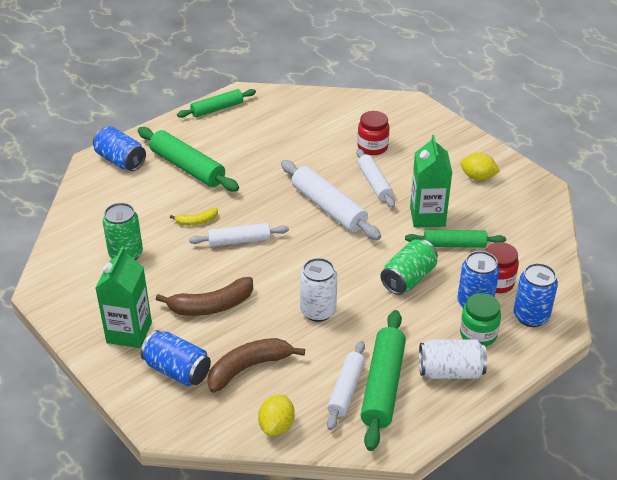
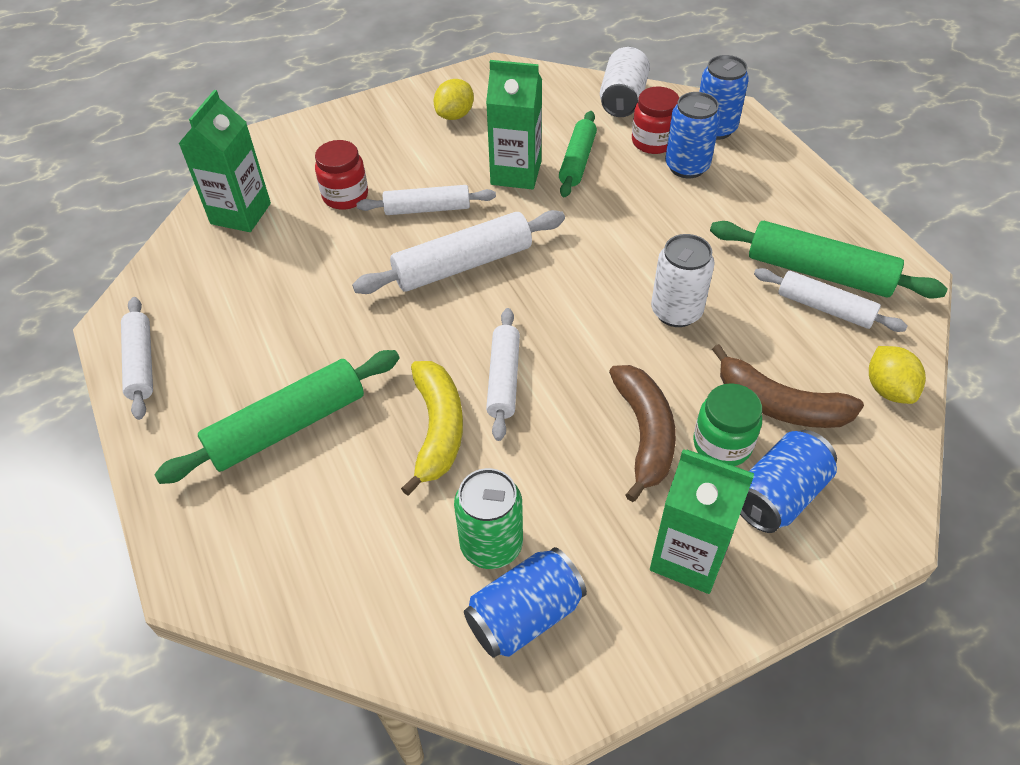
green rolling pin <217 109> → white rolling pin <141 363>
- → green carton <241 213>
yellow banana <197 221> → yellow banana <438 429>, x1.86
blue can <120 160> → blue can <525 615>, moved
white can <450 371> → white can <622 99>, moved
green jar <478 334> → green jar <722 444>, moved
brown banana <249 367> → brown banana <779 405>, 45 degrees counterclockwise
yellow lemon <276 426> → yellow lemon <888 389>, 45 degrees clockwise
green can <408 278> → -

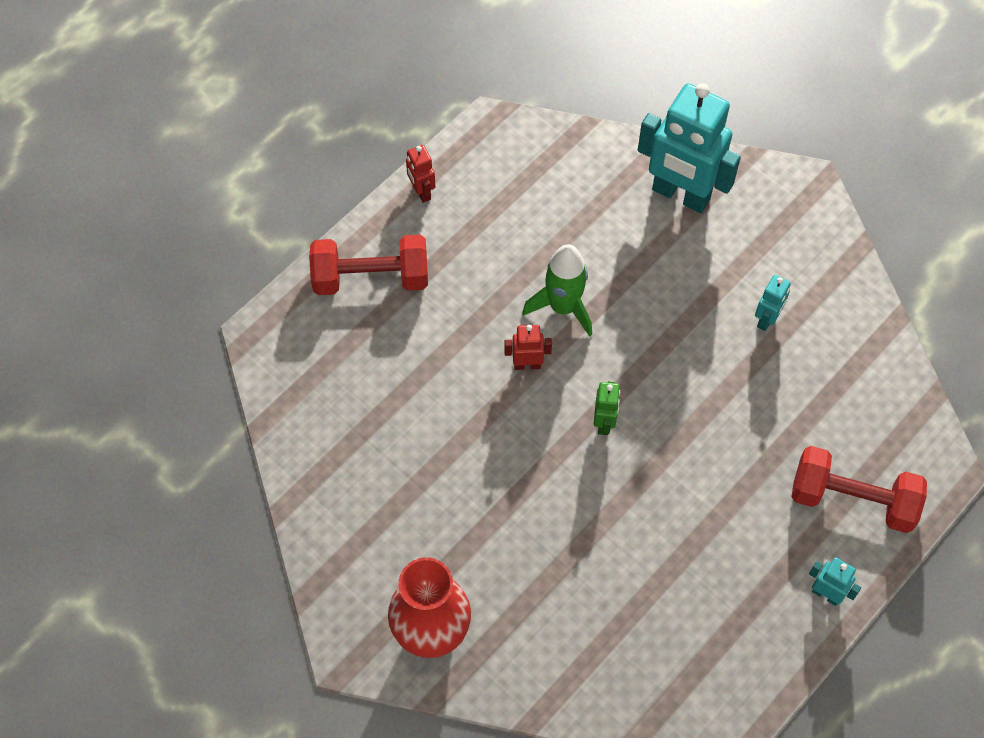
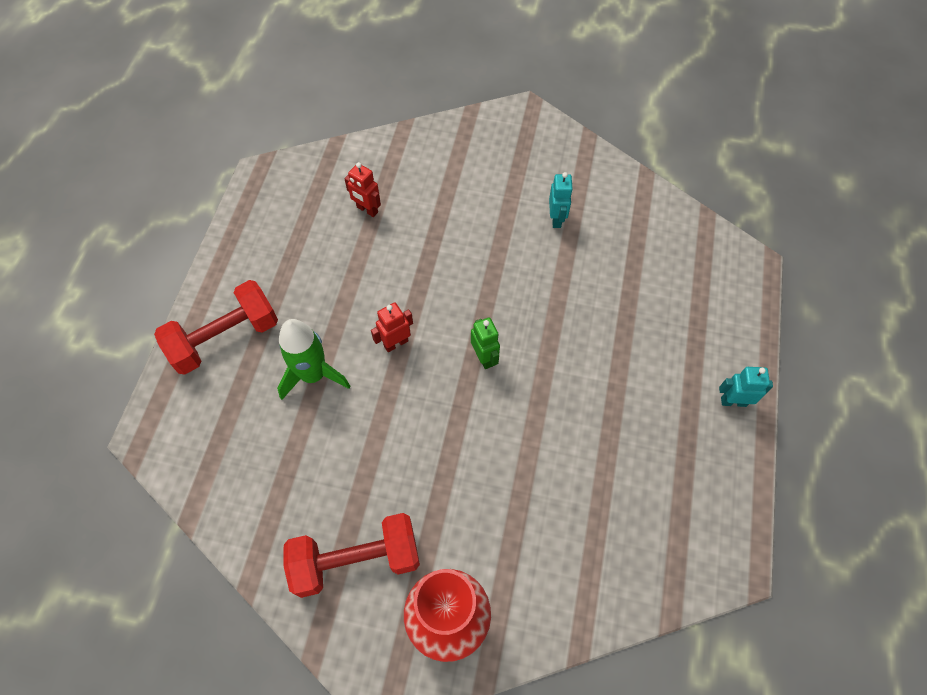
green rocket <563 307> → green rocket <313 375>, moved
red dumbbell <852 500> → red dumbbell <356 560>, moved
red robot <421 192> → red robot <367 210>, moved
turquoise robot <680 195> → -

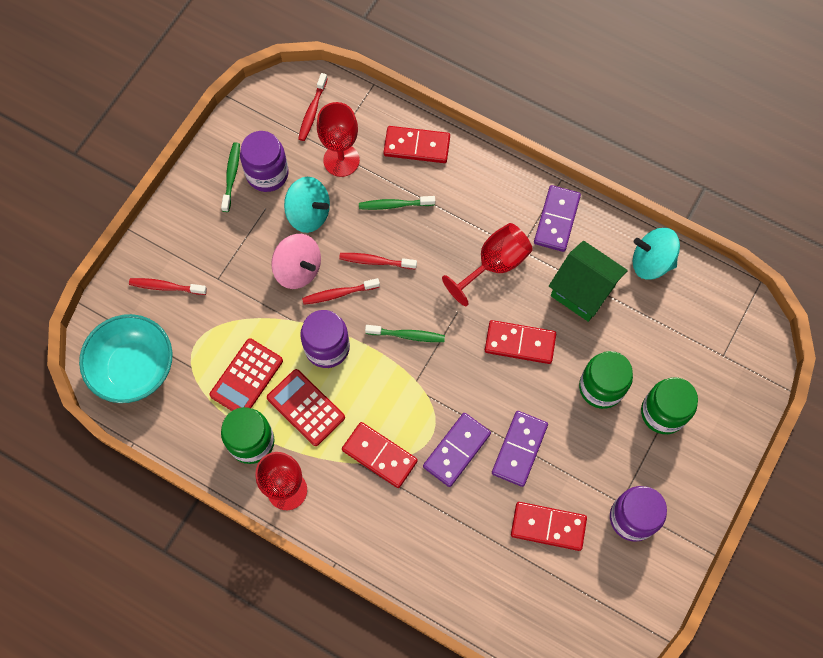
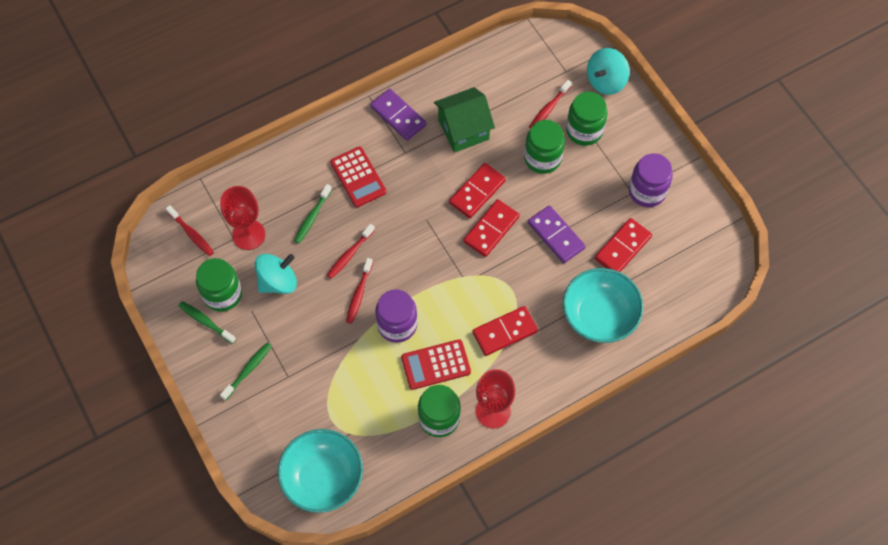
purple jar <267 174> → green jar <222 294>
green toothbrush <407 335> → green toothbrush <248 370>, moved
red calculator <246 378> → red calculator <358 177>, moved
red domino <417 146> → red domino <491 229>, moved
red toothbrush <166 287> → red toothbrush <549 108>, moved
- → turquoise bowl <599 316>
turquoise spinning top <651 262> → turquoise spinning top <605 81>, moved
pink spinning top <298 269> → -
purple domino <456 450> → -
red goblet <494 264> → -

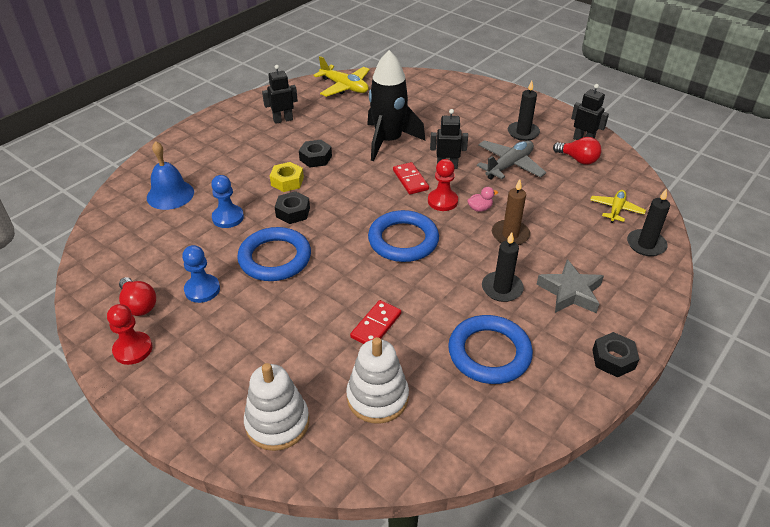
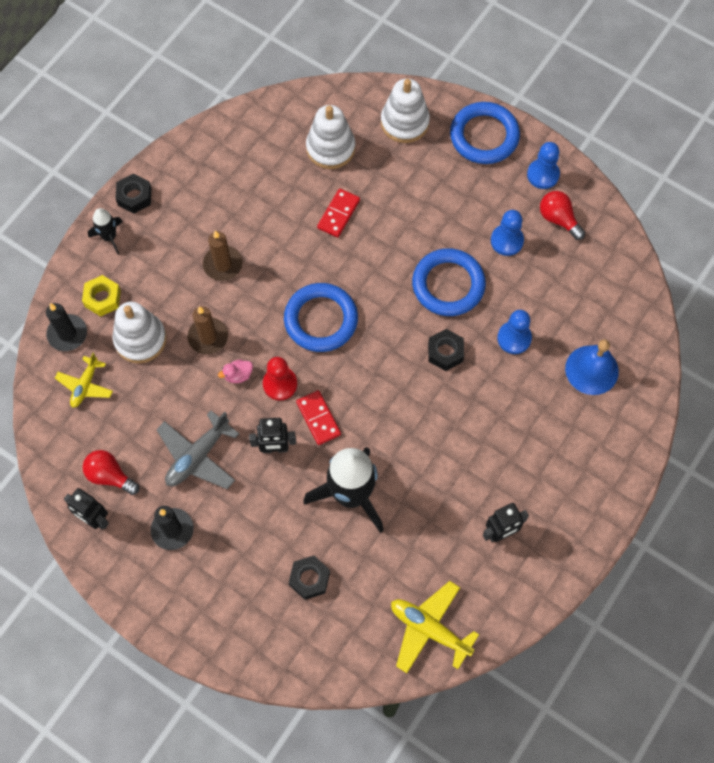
yellow nut <287 181> → yellow nut <102 298>, moved
- → black rocket <109 237>
- → white stacking toy <140 339>
black candle <502 288> → brown candle <223 264>
black nut <315 158> → black nut <309 579>, moved
blue ring <489 353> → blue ring <484 136>, moved
red pawn <133 349> → blue pawn <543 175>
grey star <570 292> → -

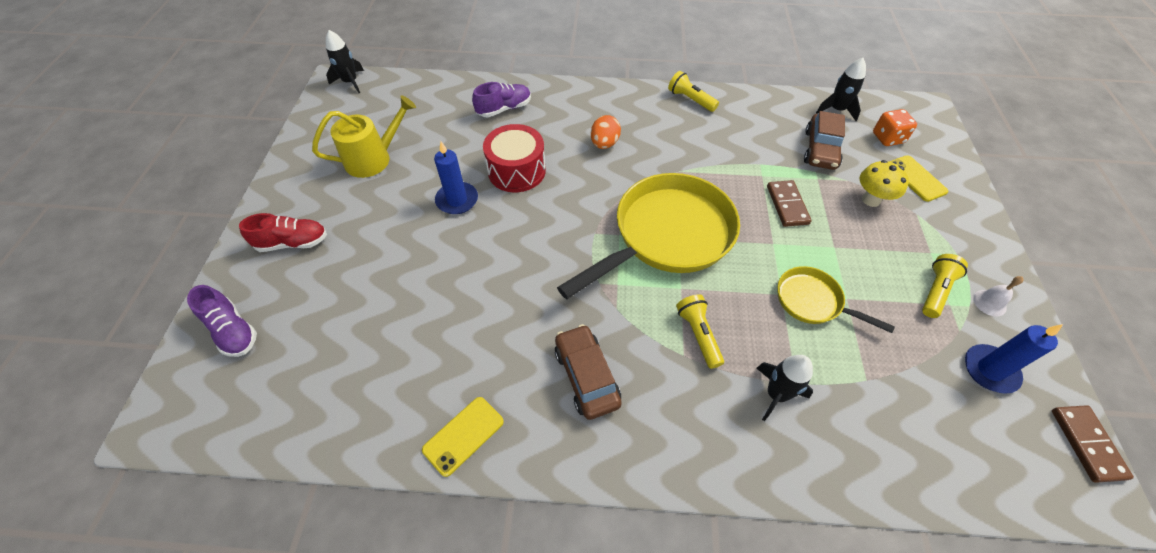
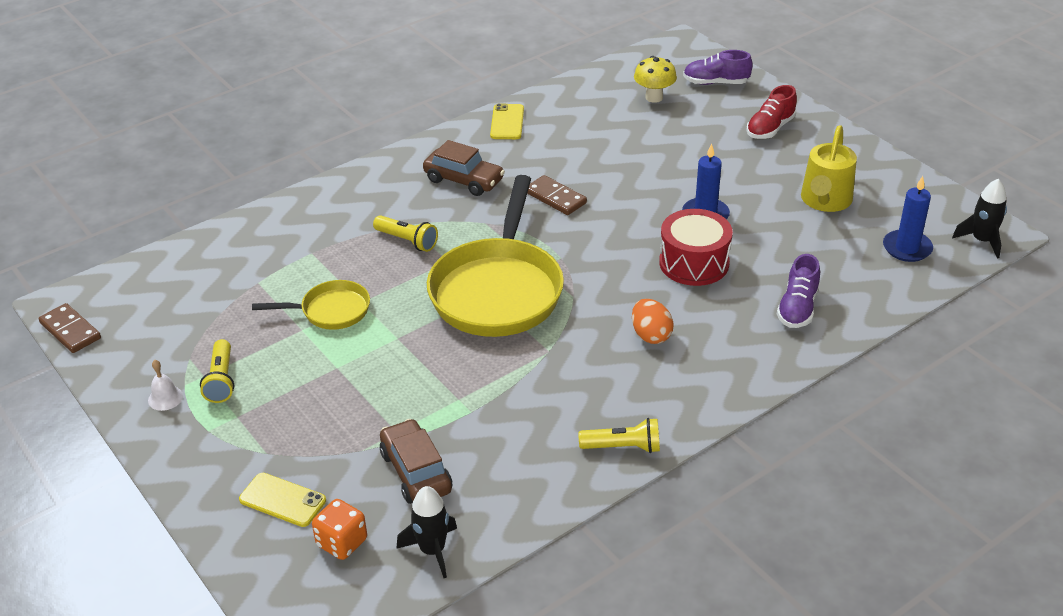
brown domino <787 205> → brown domino <555 198>, moved
yellow mushroom <871 200> → yellow mushroom <654 97>, moved
blue candle <990 370> → blue candle <907 248>, moved
black rocket <776 394> → -

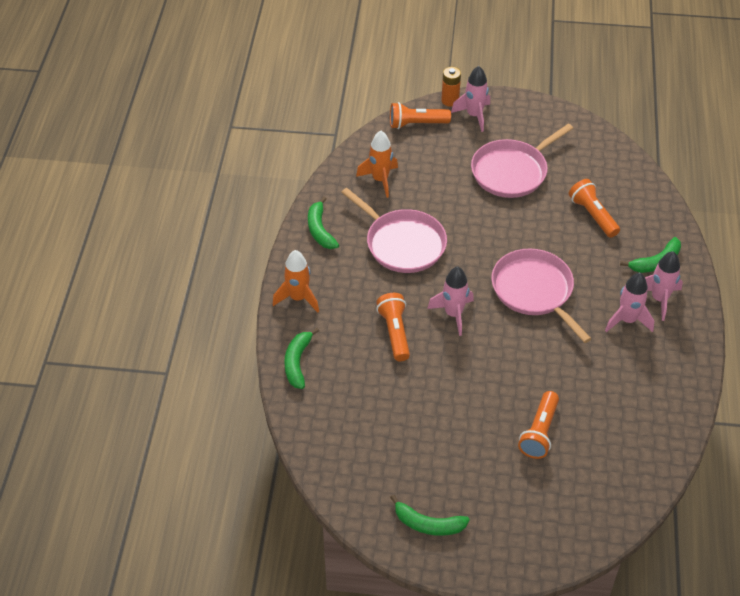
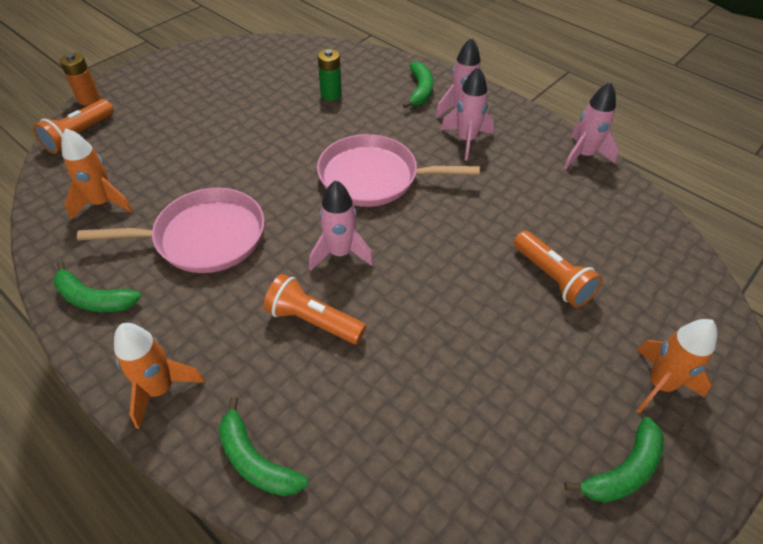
orange flashlight <592 215> → green battery <331 94>
pink rocket <474 115> → pink rocket <583 155>, moved
- → orange rocket <659 385>
pink pan <512 171> → -

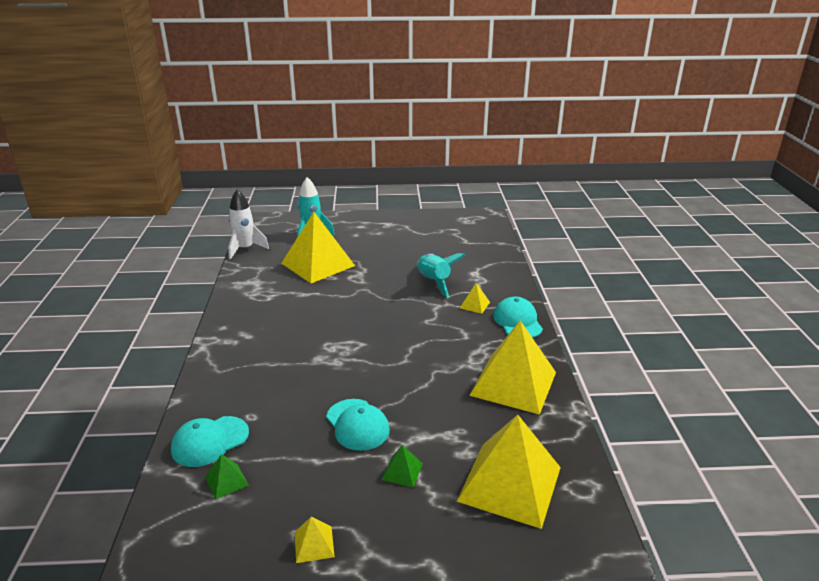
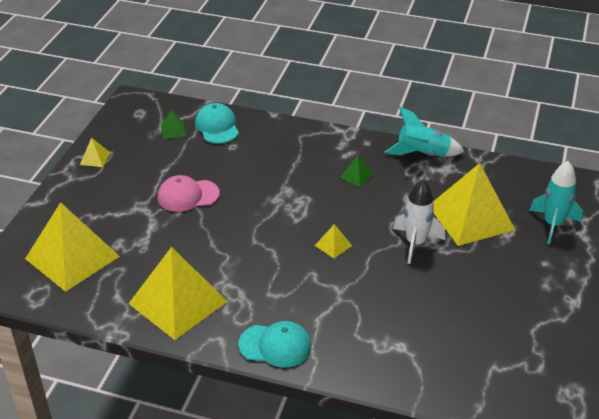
turquoise cap <357 425> → pink cap <188 195>
yellow pyramid <474 305> → yellow pyramid <333 245>, moved
green pyramid <402 471> → green pyramid <356 176>, moved
turquoise rocket <433 282> → turquoise rocket <422 154>, moved
white rocket <245 249> → white rocket <415 243>, moved

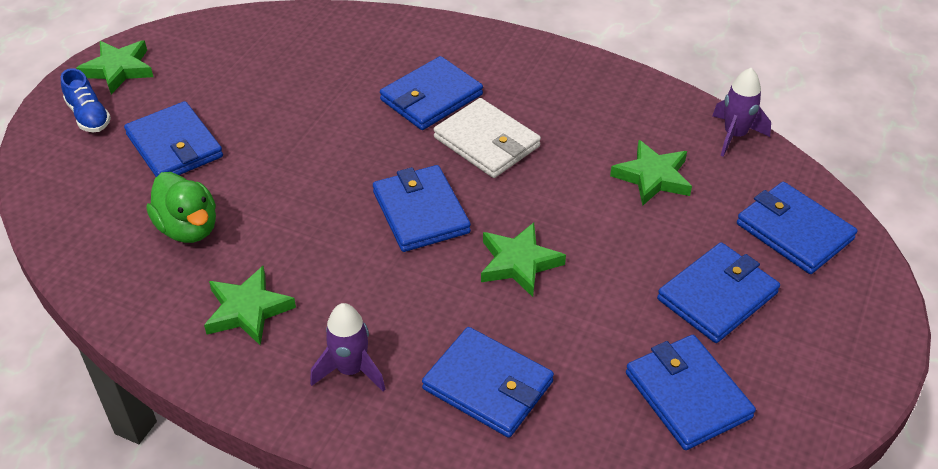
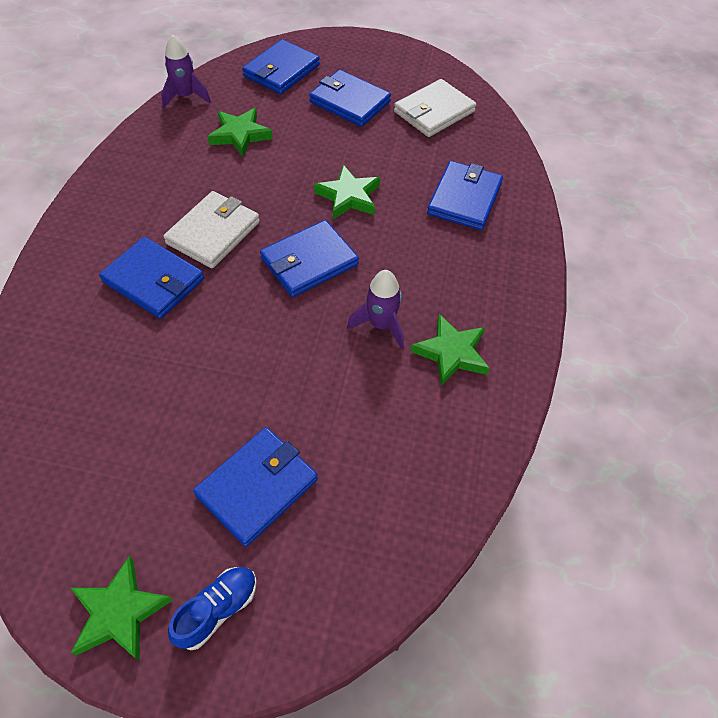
purple rocket <351 370> → purple rocket <381 325>, moved
blue wallet <687 395> → white wallet <434 112>
green duck <188 228> → -

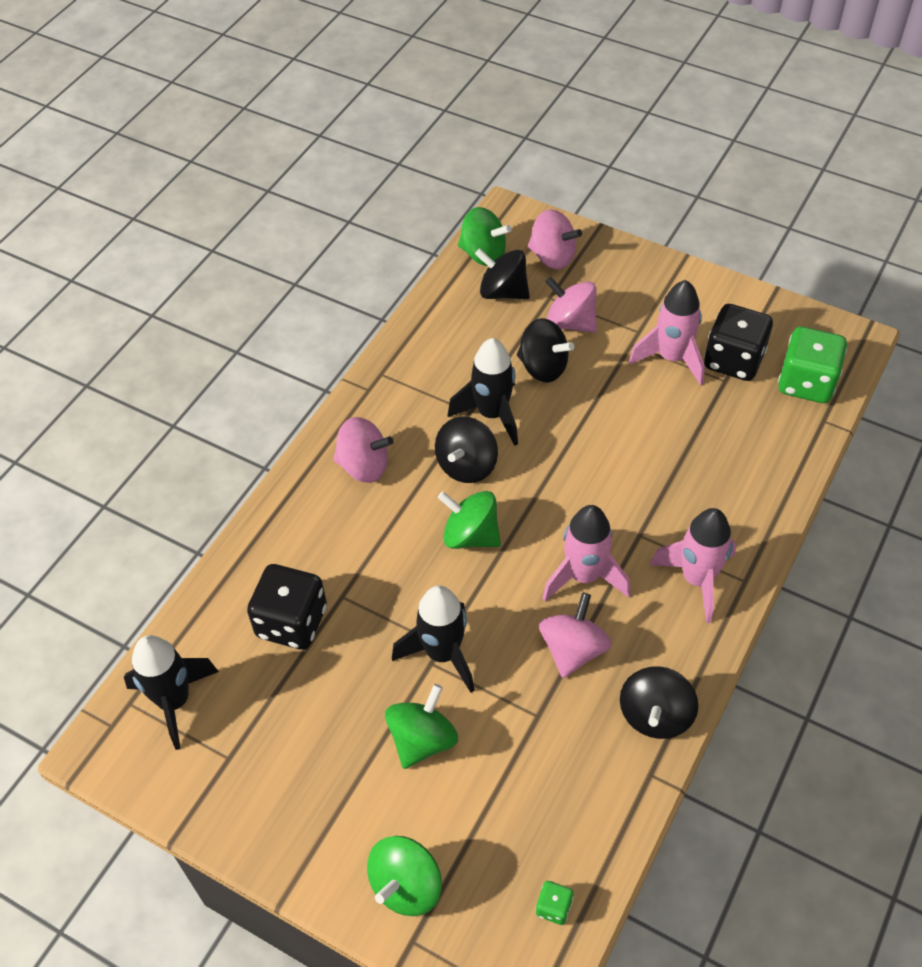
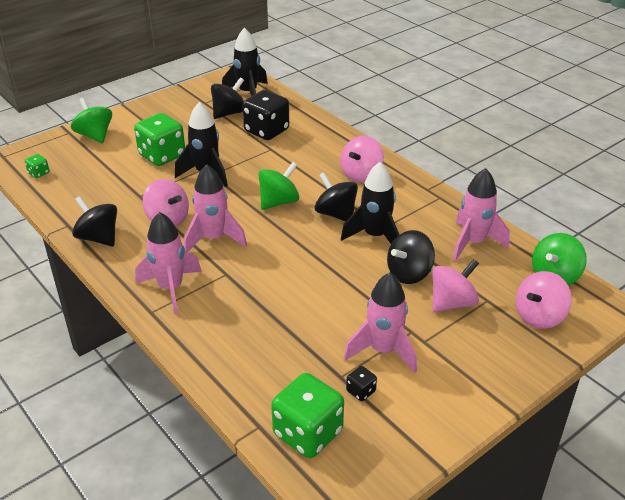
green spinning top <422 740> → green dice <162 155>
black spinning top <503 292> → black spinning top <229 113>, moved
black dice <733 360> → black dice <361 391>, x0.45
- → pink rocket <473 243>

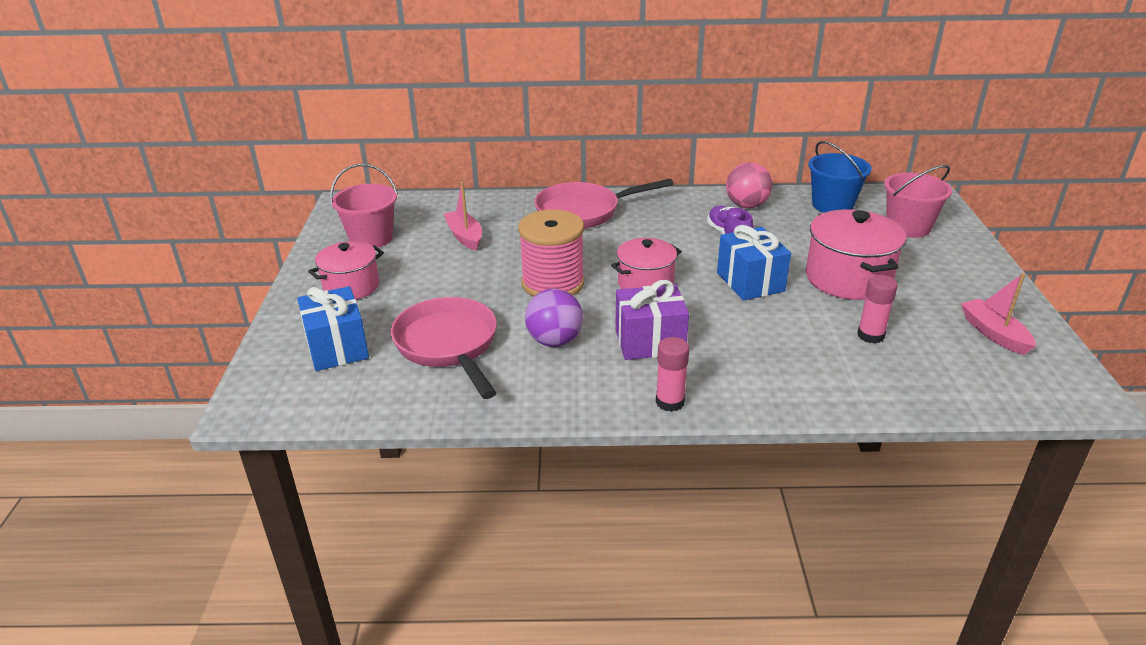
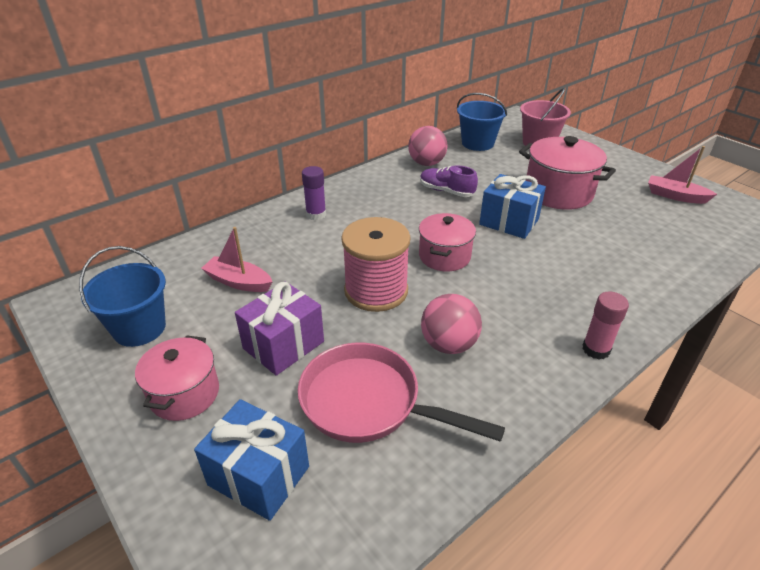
pink bucket <371 238> → blue bucket <139 328>
purple gift <650 342> → purple gift <283 345>, moved
pink pan <584 212> → purple glue stick <316 214>
purple ball <554 341> → pink ball <448 344>
pink glue stick <870 335> → -

